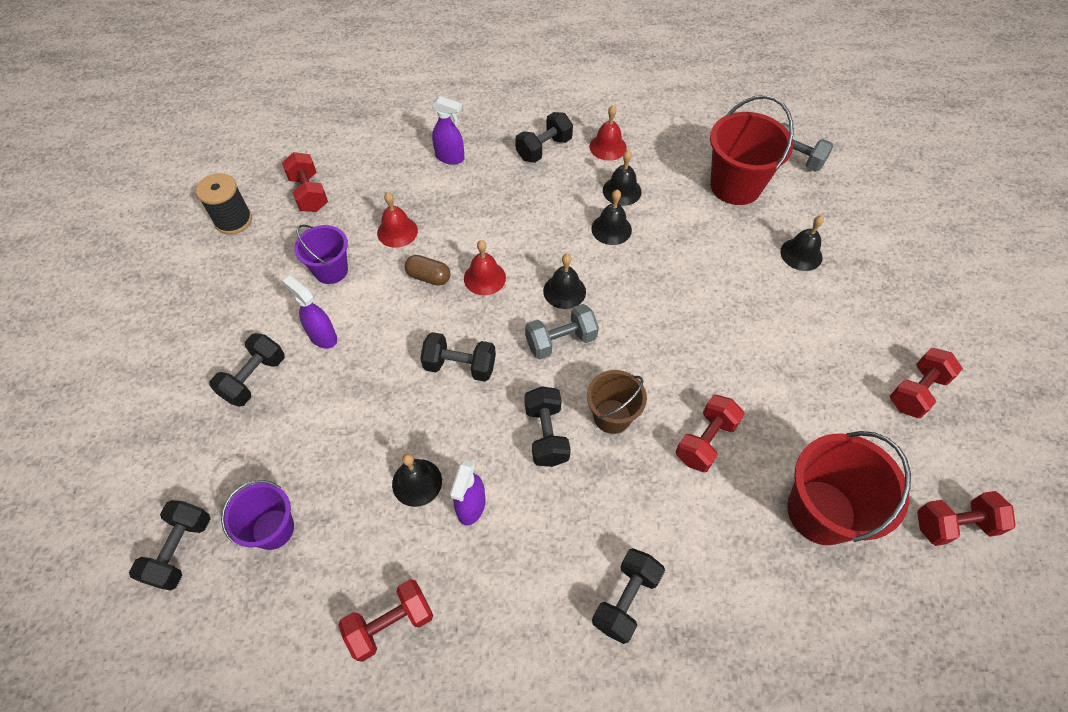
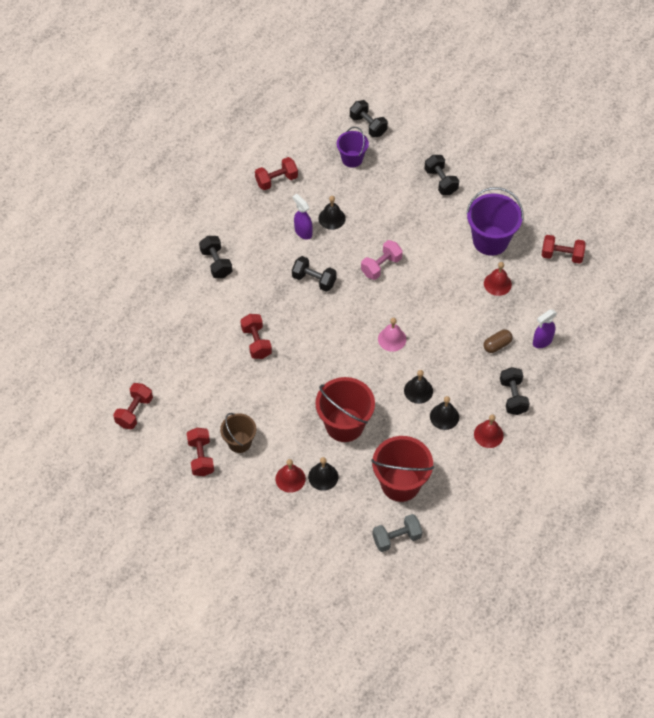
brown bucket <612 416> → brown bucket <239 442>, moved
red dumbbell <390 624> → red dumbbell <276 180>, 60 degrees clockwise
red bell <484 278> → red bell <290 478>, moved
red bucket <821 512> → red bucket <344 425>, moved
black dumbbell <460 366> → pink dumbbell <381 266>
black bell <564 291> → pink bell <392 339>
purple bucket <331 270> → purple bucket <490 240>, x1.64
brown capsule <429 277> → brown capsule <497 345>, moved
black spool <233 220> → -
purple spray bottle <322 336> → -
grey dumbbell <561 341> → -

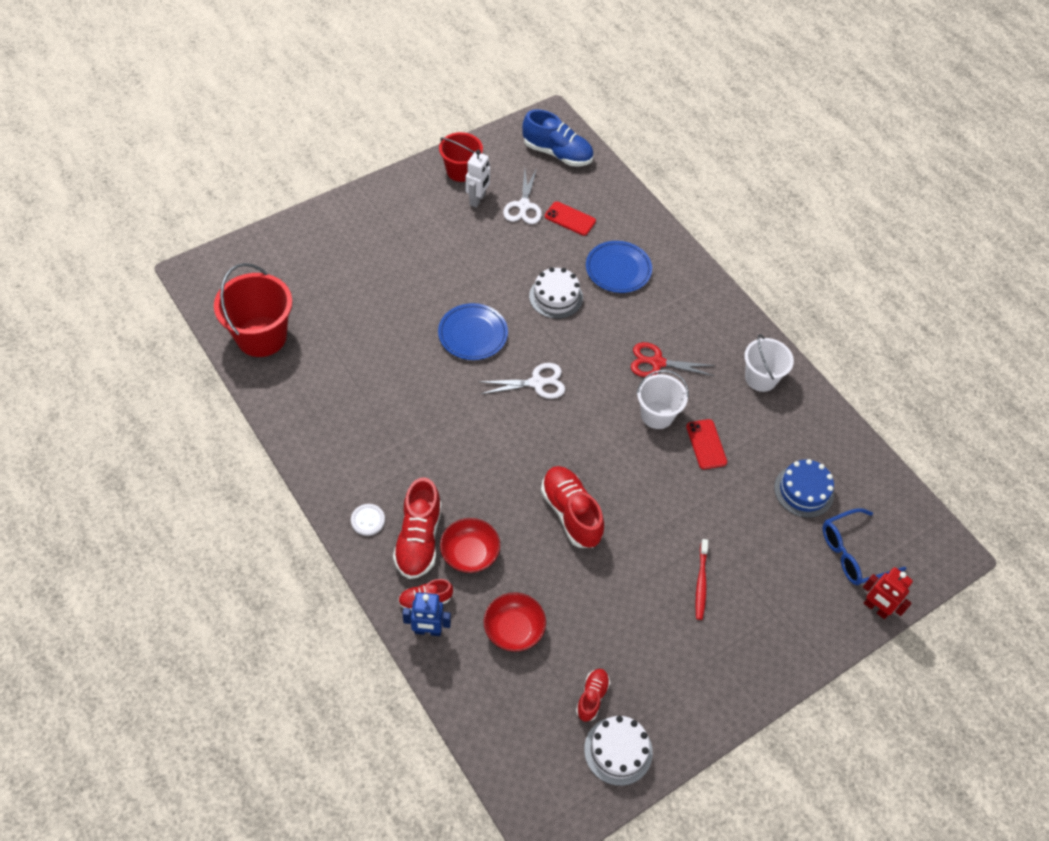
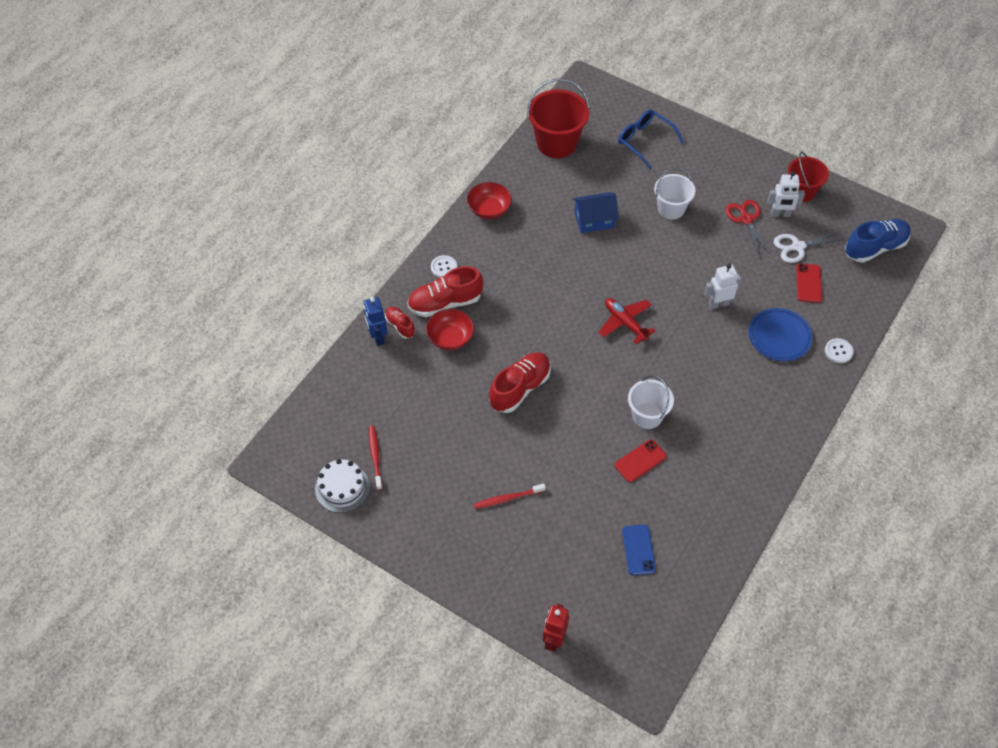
red shoe <592 697> → red toothbrush <375 456>
red bowl <514 629> → red bowl <489 209>, moved
- → blue house <594 220>
white scissors <537 383> → red plane <625 323>
blue glasses <853 553> → blue glasses <644 141>, moved
blue cake <803 491> → blue phone <638 550>
white bucket <761 378> → white bucket <671 209>, moved
white cake <556 297> → white robot <718 304>
red scissors <657 362> → red scissors <746 219>, moved
- → white button <838 351>
blue shoe <557 153> → blue shoe <875 248>, 120 degrees counterclockwise
blue plate <473 334> → -

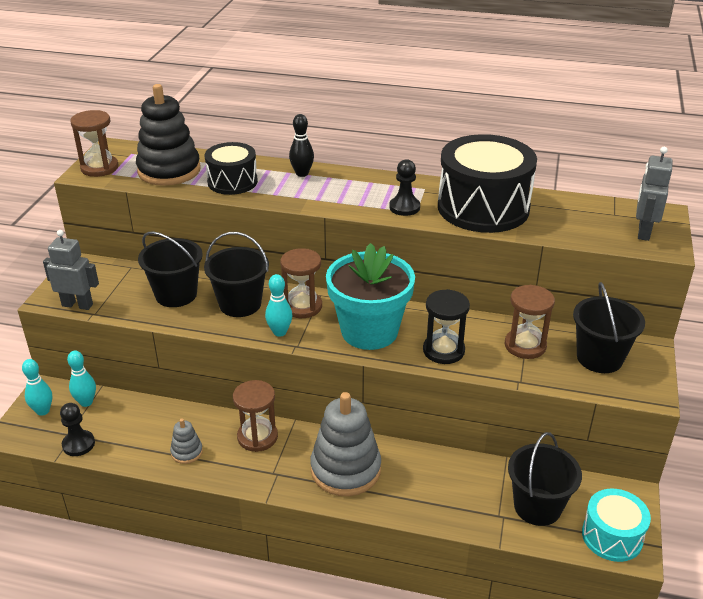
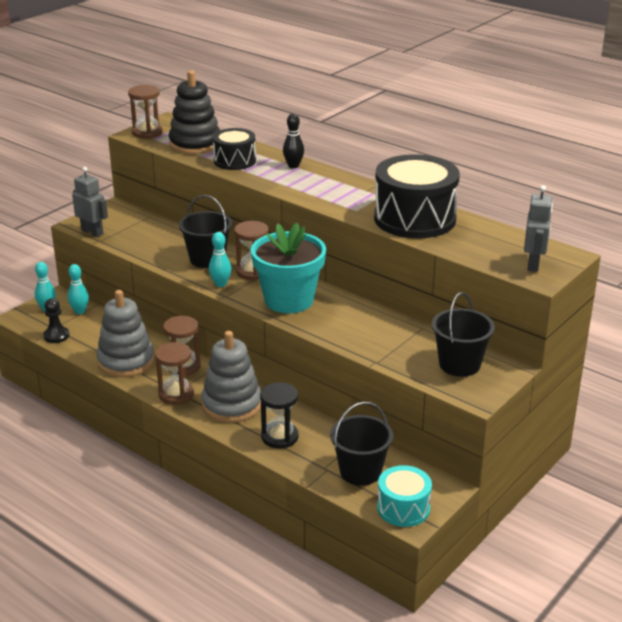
grey stacking toy <187 452> → grey stacking toy <126 361>, x2.19
brown hourglass <525 345> → brown hourglass <176 394>, moved
black hourglass <443 350> → black hourglass <279 437>, moved
grey robot <643 232> → grey robot <533 264>, 150 degrees clockwise
black bucket <176 294> → -
black pawn <404 207> → -

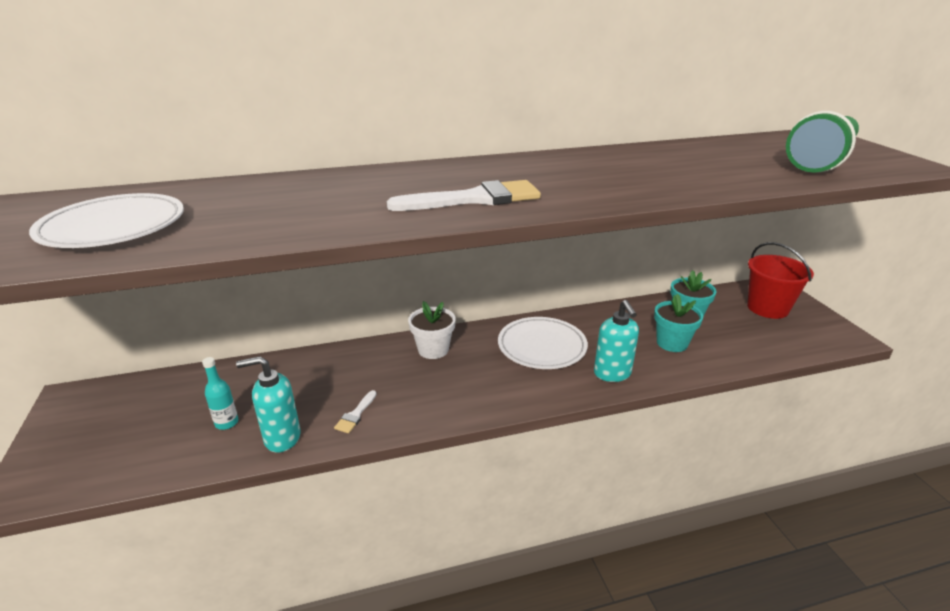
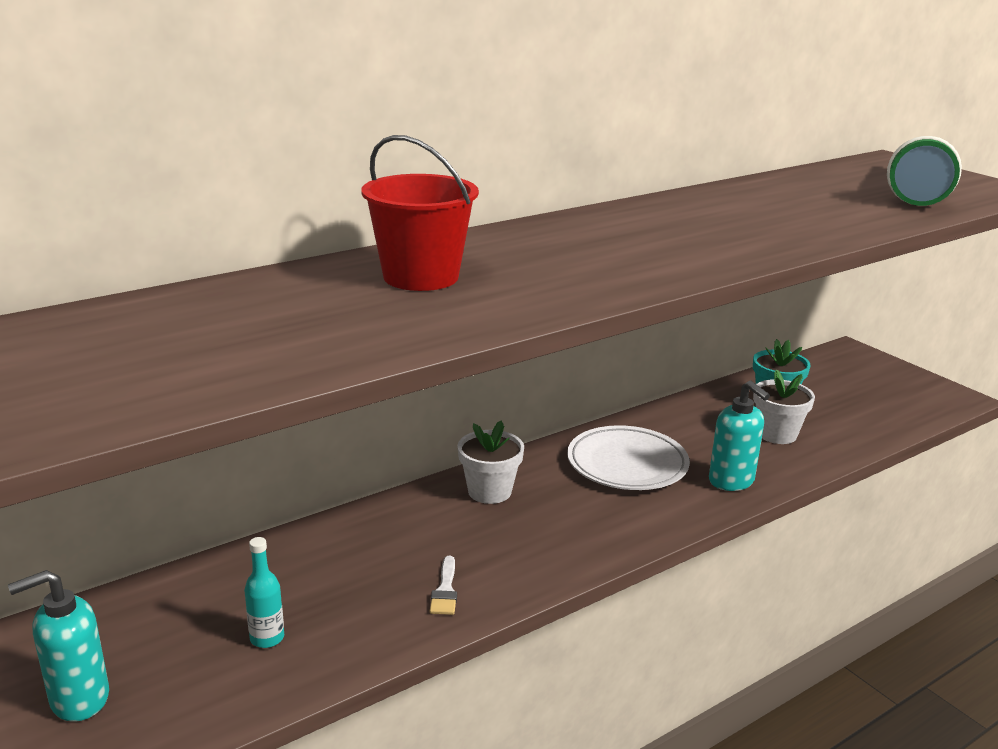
turquoise soap dispenser <282 438> → turquoise soap dispenser <79 699>, moved
red bucket <767 308> → red bucket <421 277>, moved
turquoise flower pot <672 343> → white flower pot <776 434>
white plate <113 227> → -
white brush <475 199> → -

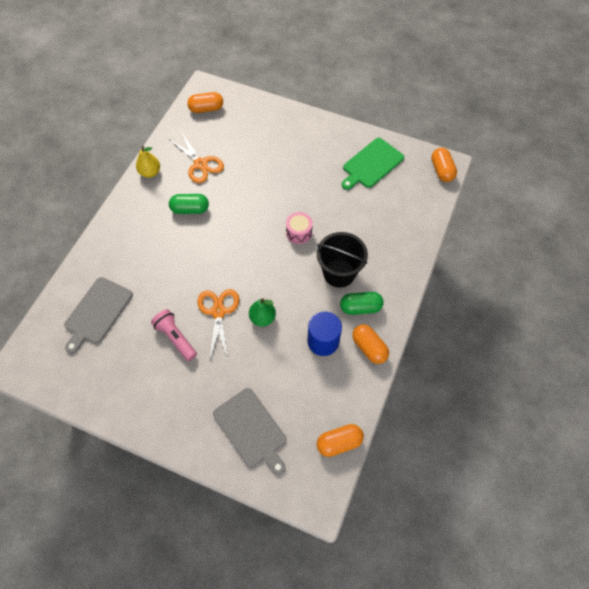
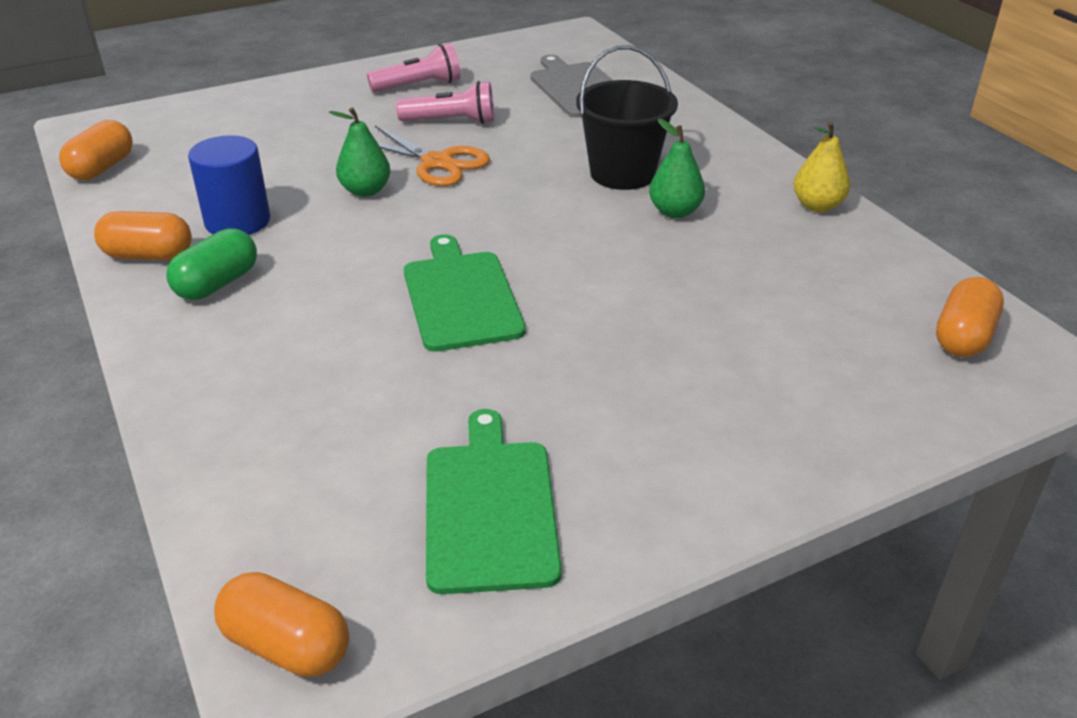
- → pink flashlight <419 86>
pink drum <299 232> → green cutting board <461 297>
black bucket <339 273> → black bucket <622 173>, moved
green capsule <190 209> → green pear <675 211>
orange scissors <200 164> → -
grey cutting board <251 429> → -

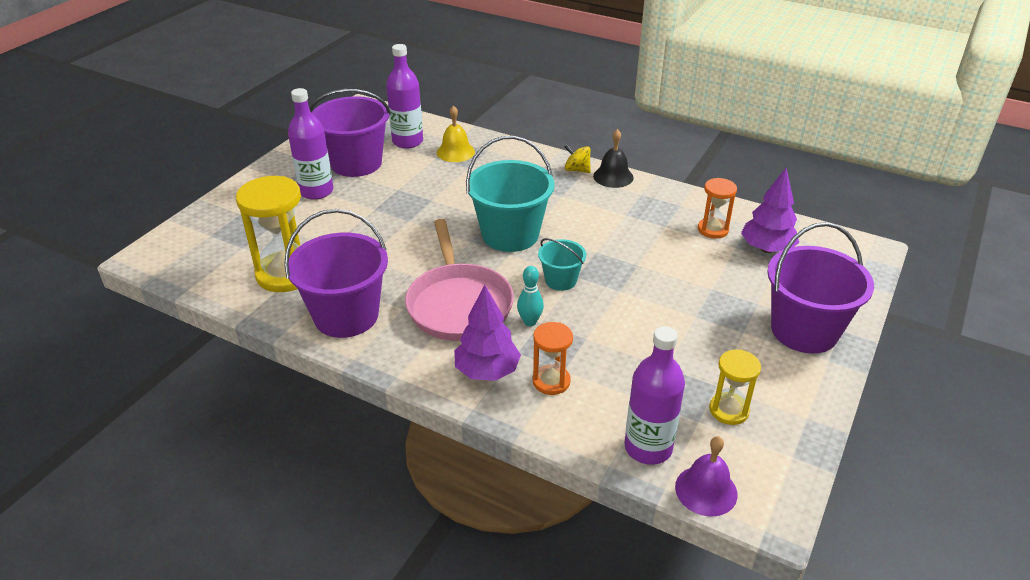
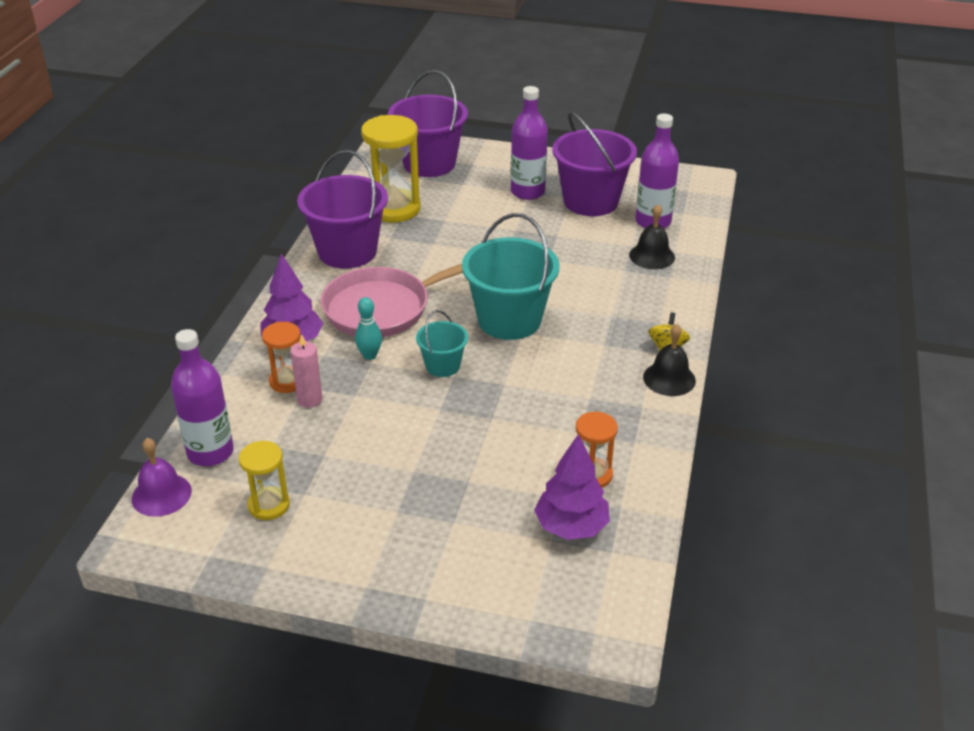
- → pink candle <310 399>
purple bucket <804 331> → purple bucket <429 163>, moved
yellow bell <455 152> → black bell <652 256>

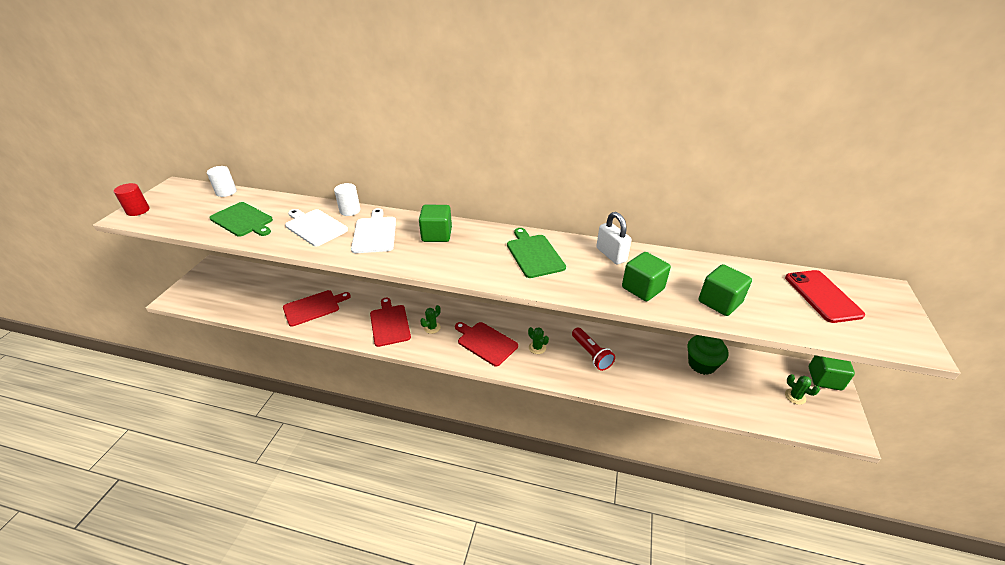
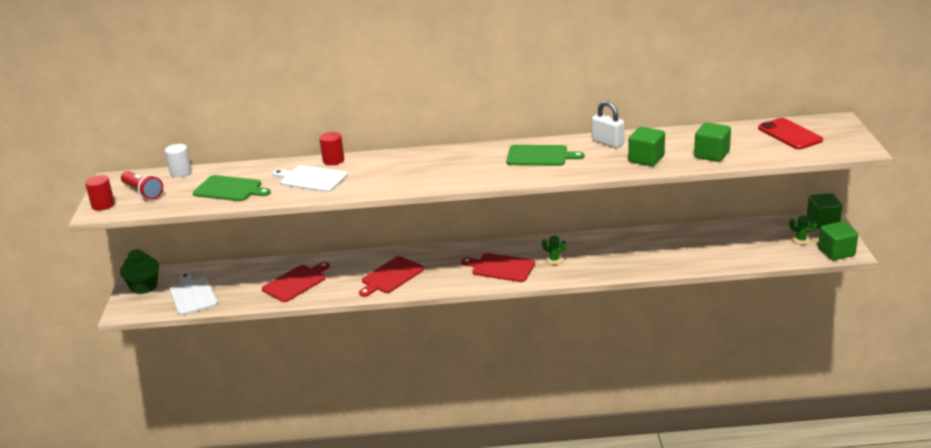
green cupcake <701 364> → green cupcake <144 287>, moved
red flashlight <591 354> → red flashlight <143 192>, moved
white cutting board <374 233> → white cutting board <192 295>, moved
white cylinder <350 210> → red cylinder <333 160>
red cutting board <389 324> → red cutting board <391 276>, 105 degrees counterclockwise
green cutting board <534 254> → green cutting board <539 156>, 135 degrees clockwise
green cube <437 235> → green cube <836 252>, moved
green cactus <432 327> → -

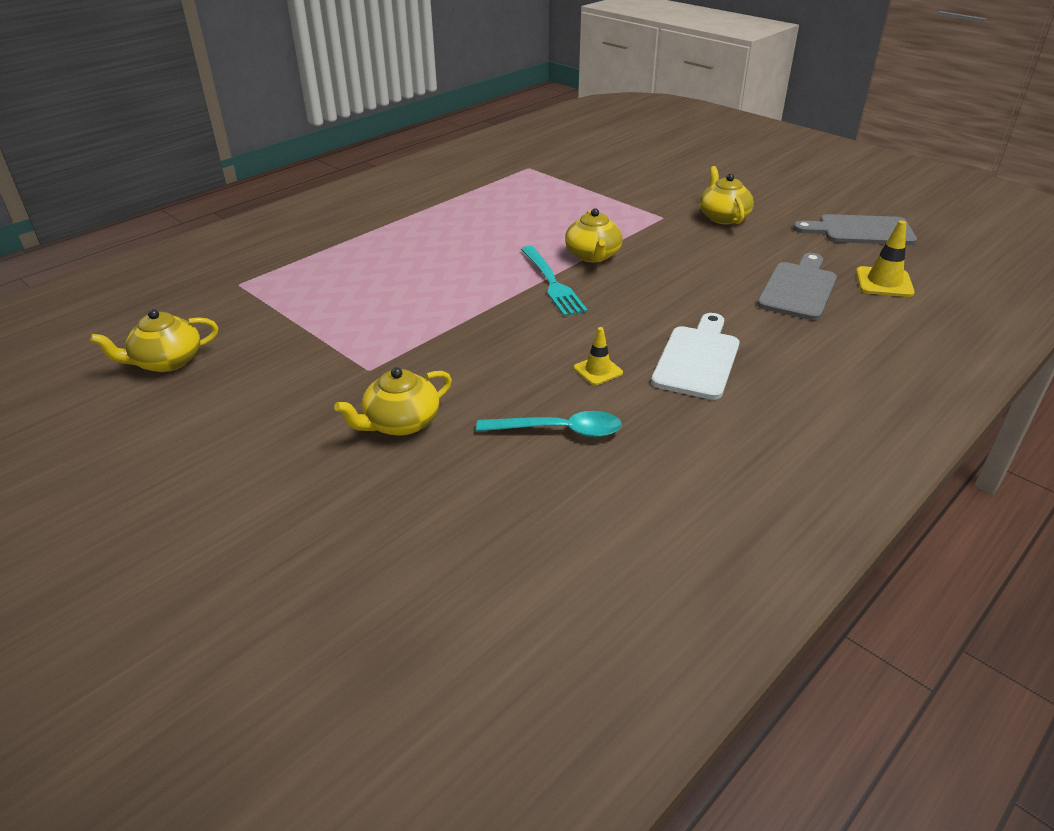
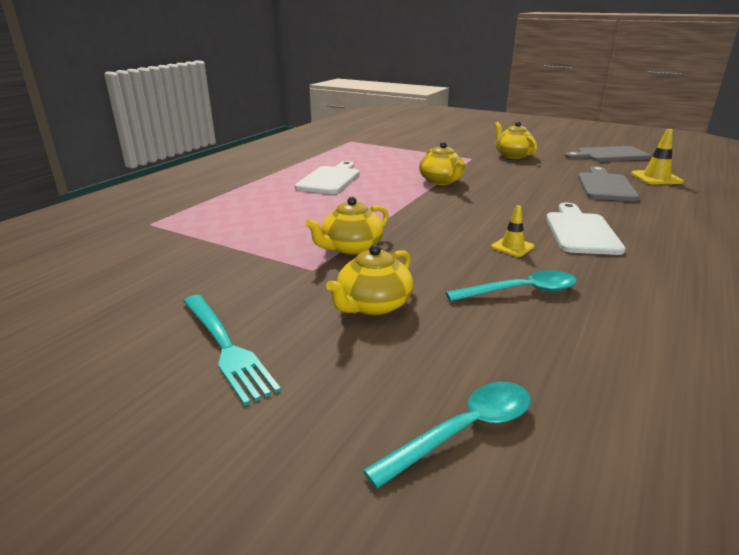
turquoise fork <552 283> → turquoise fork <227 348>, moved
- → white cutting board <330 179>
yellow teapot <166 362> → yellow teapot <351 248>, moved
- → turquoise spoon <463 431>

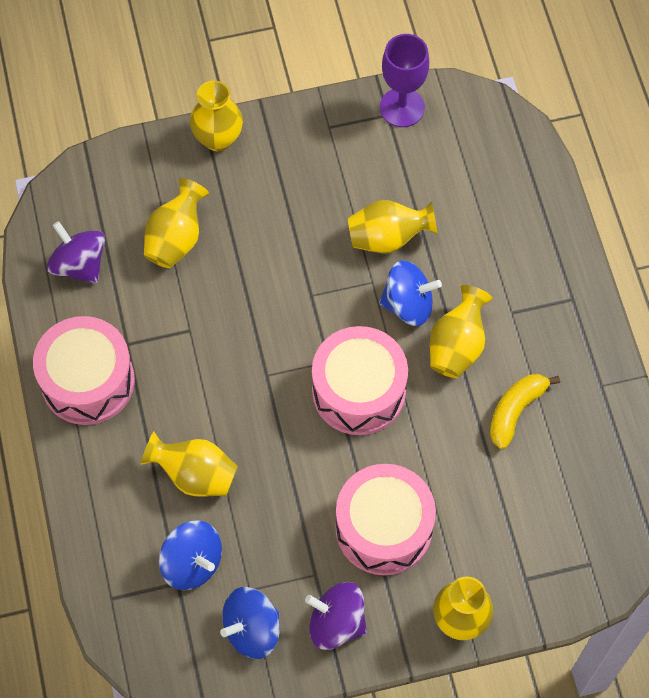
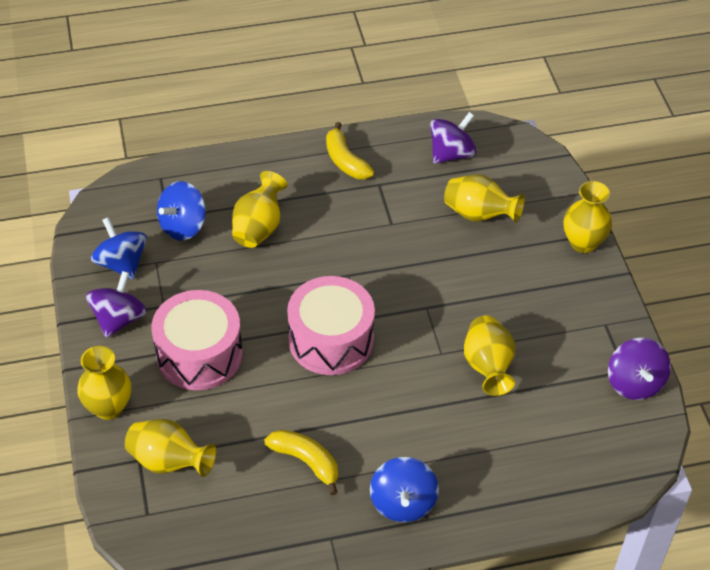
yellow vase <457 346> → yellow vase <169 462>, moved
pink drum <88 381> → yellow banana <345 161>
blue spinning top <408 304> → blue spinning top <403 503>, moved
purple goblet <402 107> → purple spinning top <634 383>

